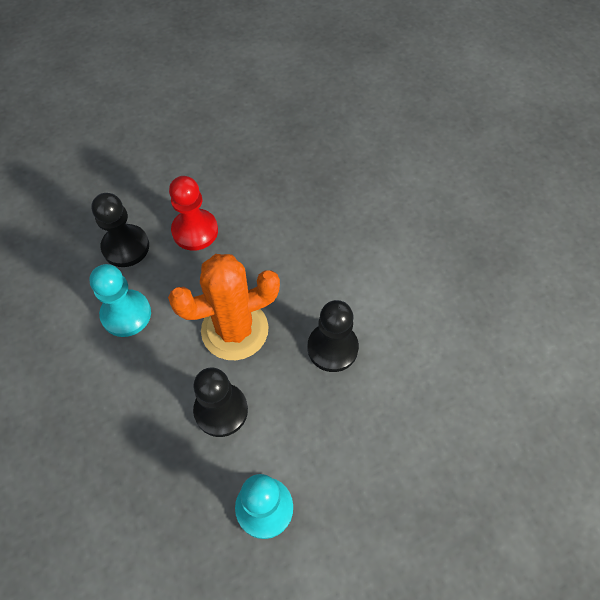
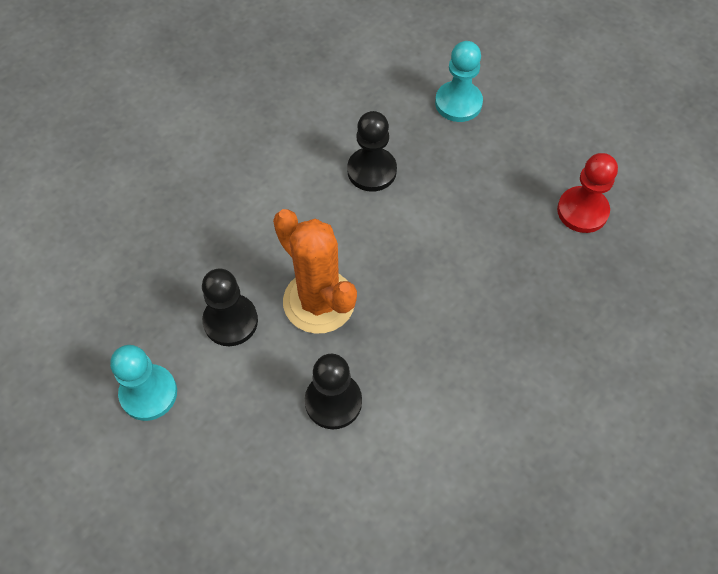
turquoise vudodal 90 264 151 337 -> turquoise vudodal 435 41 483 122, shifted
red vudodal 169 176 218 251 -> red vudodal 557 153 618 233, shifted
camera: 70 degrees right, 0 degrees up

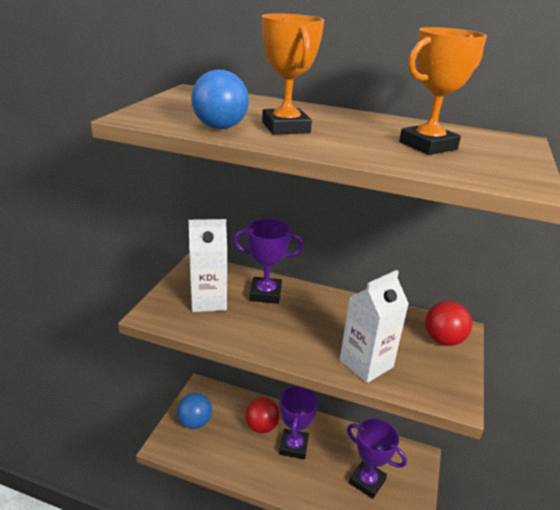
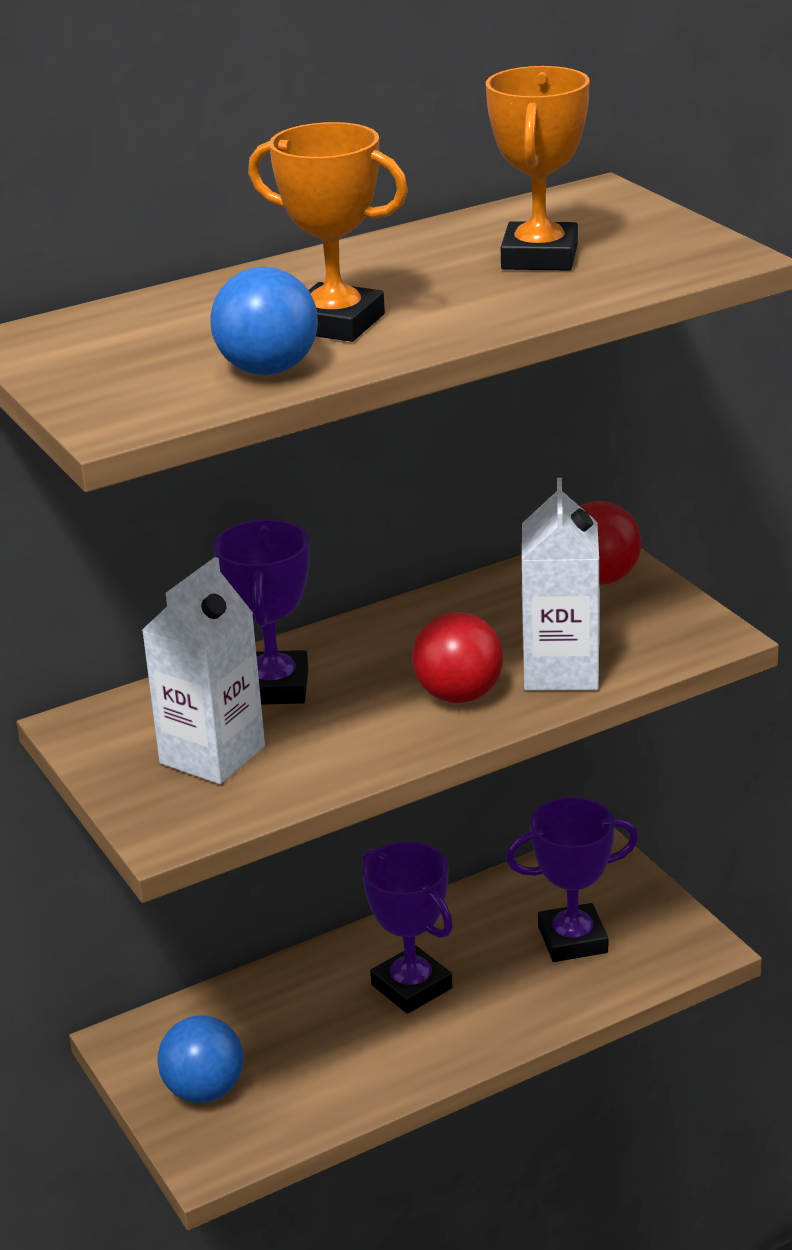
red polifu 245 397 280 434 -> red polifu 412 612 503 703, shifted
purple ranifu 233 219 304 304 -> purple ranifu 213 519 310 705, 45 degrees counterclockwise
camera: 45 degrees left, 0 degrees up

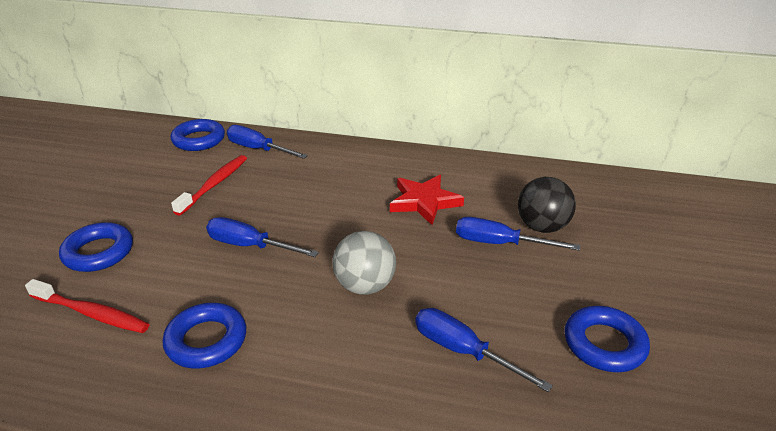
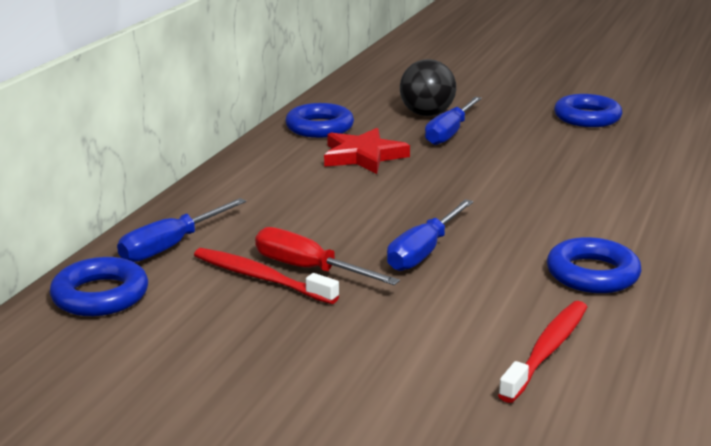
grey polifu 332 231 396 295 -> none
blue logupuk 415 308 553 392 -> none
none -> red logupuk 255 227 400 285
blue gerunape 59 222 133 272 -> blue gerunape 285 103 354 138, shifted
camera: 80 degrees left, 10 degrees down

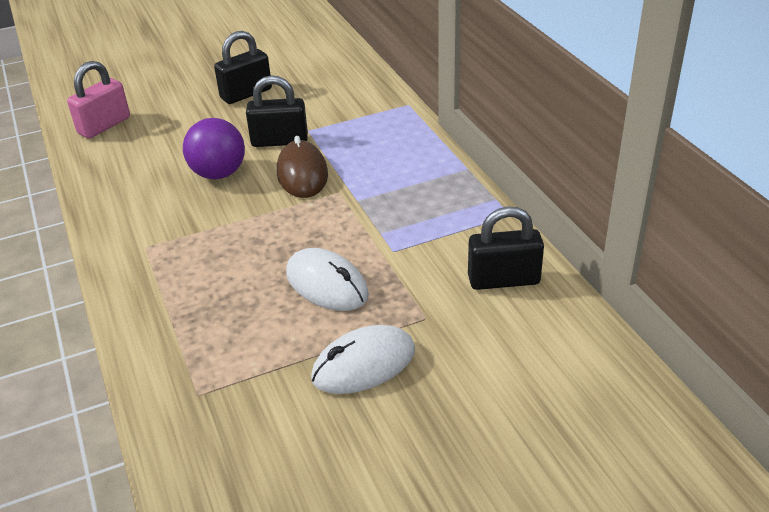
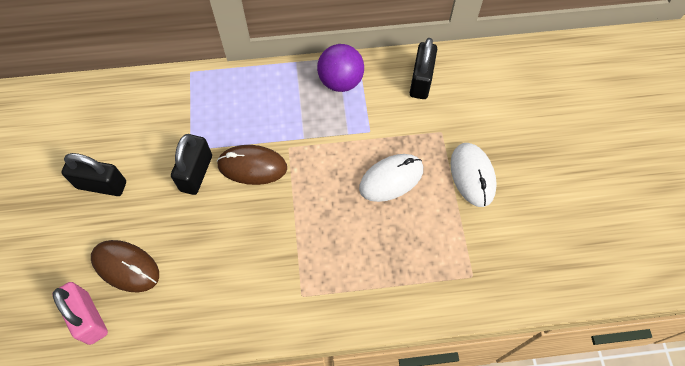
none -> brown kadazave 91 240 159 292
purple polifu 183 118 245 179 -> purple polifu 317 44 364 92, shifted
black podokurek 214 31 272 104 -> black podokurek 62 153 126 196, 60 degrees counterclockwise
camera: 75 degrees left, 25 degrees up

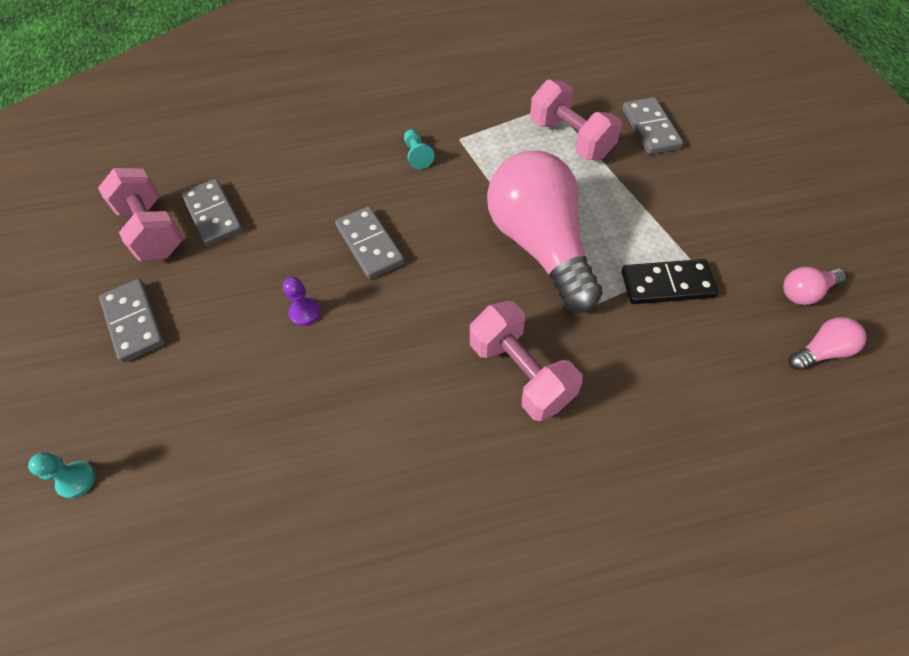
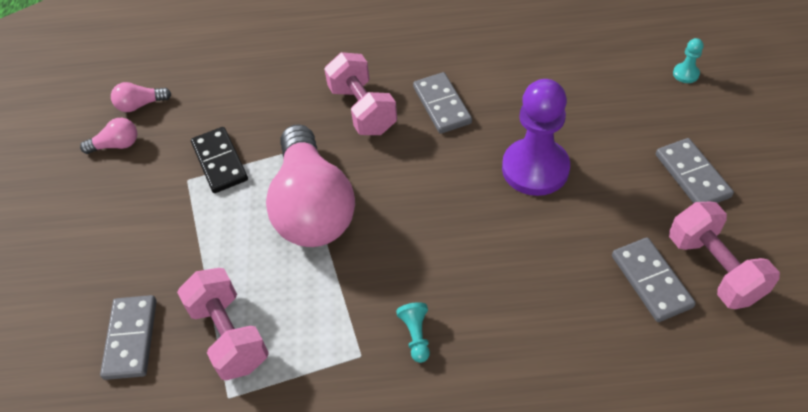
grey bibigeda 335 206 405 279 -> grey bibigeda 413 72 472 134, shifted
black bibigeda 621 259 719 304 -> black bibigeda 191 127 248 193, 60 degrees clockwise
purple vudodal 283 277 321 326 -> purple vudodal 502 79 570 196, x2.43
camera: 170 degrees left, 5 degrees down

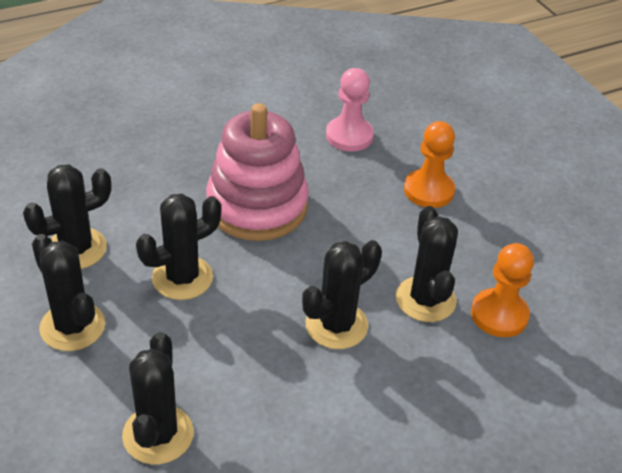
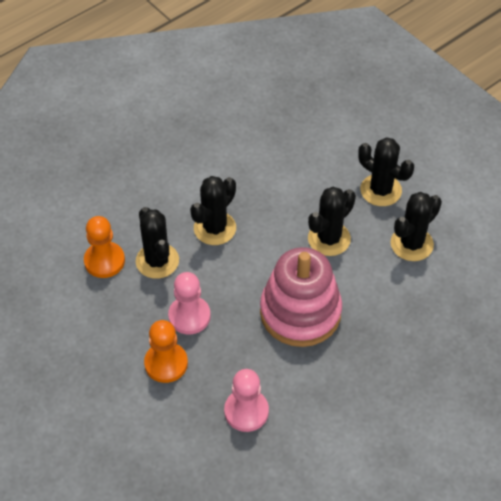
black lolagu 122 332 194 464 -> none
none -> pink vudodal 168 272 211 335
camera: 170 degrees right, 10 degrees up

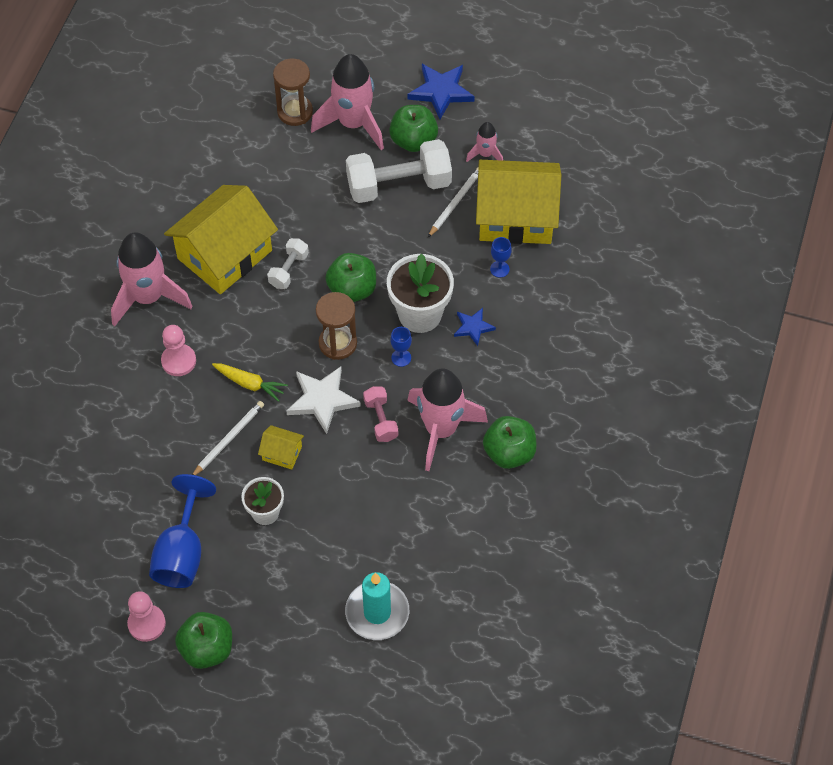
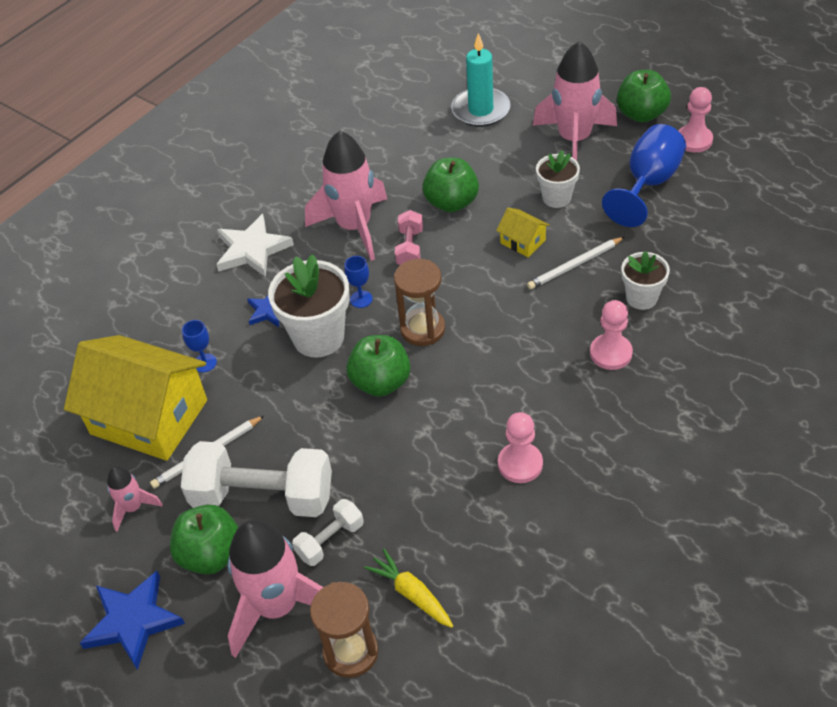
none -> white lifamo 621 251 670 310
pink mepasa 111 233 193 326 -> pink mepasa 533 41 617 161, shifted
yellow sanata 212 363 288 402 -> yellow sanata 364 549 453 628, shifted
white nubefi 267 238 309 289 -> white nubefi 292 499 364 566, shifted
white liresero 286 367 361 434 -> white liresero 216 214 294 277, shifted
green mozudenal 483 416 537 469 -> green mozudenal 422 158 479 212, shifted
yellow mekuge 164 185 278 294 -> pink vudodal 498 412 543 483
camera: 155 degrees left, 10 degrees down

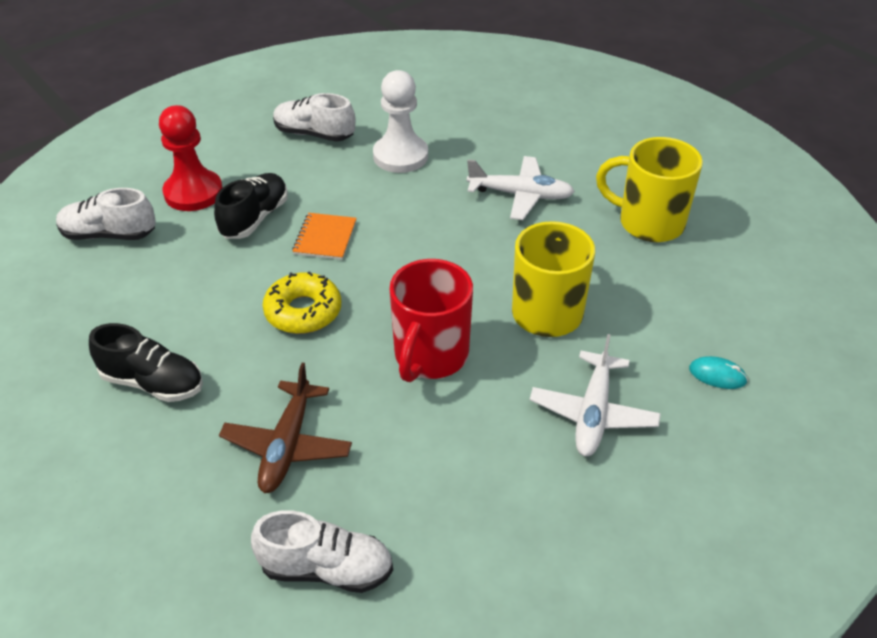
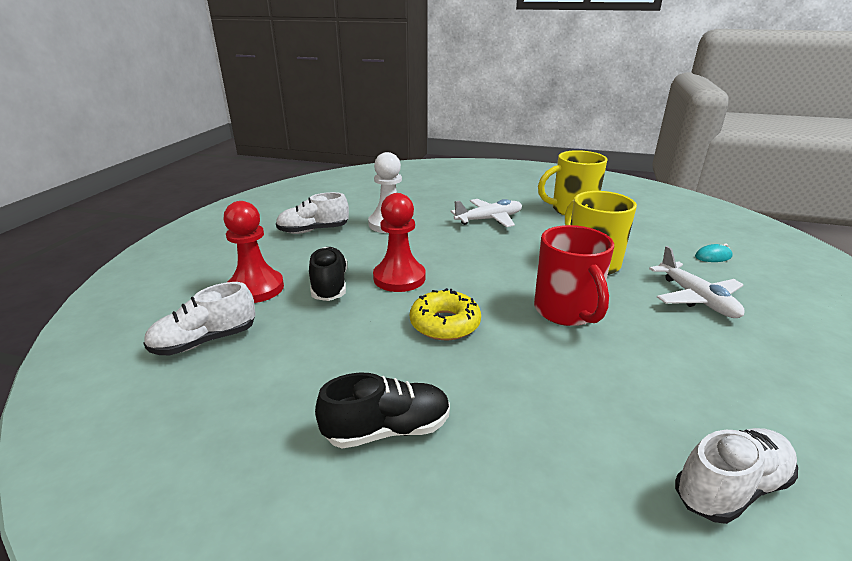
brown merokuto 219 363 352 493 -> none
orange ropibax 292 213 357 260 -> red vudodal 373 193 425 292
camera: 35 degrees left, 15 degrees down

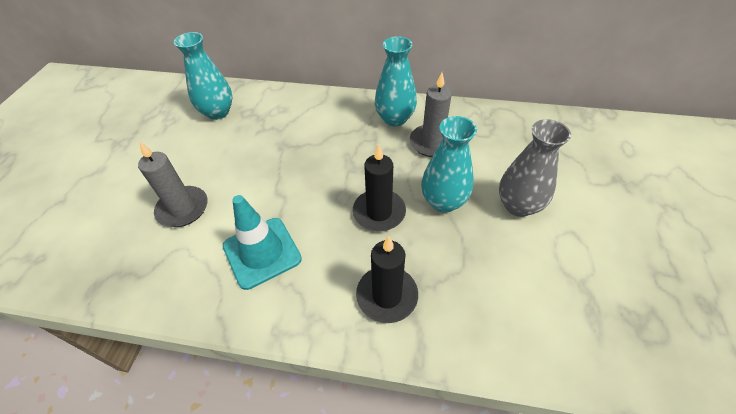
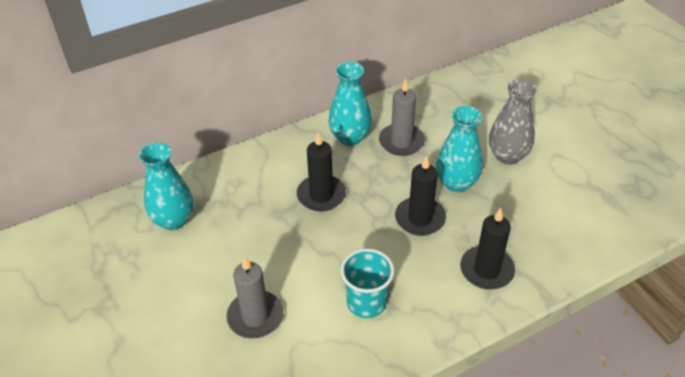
none -> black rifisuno 297 132 346 211
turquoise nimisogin 223 195 302 290 -> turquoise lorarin 340 249 394 318
camera: 40 degrees left, 5 degrees down

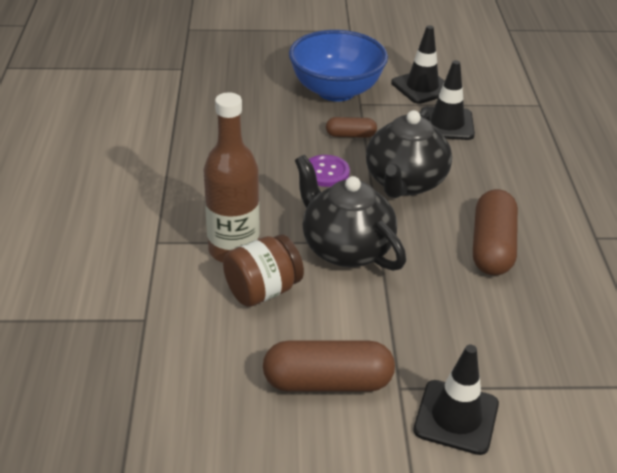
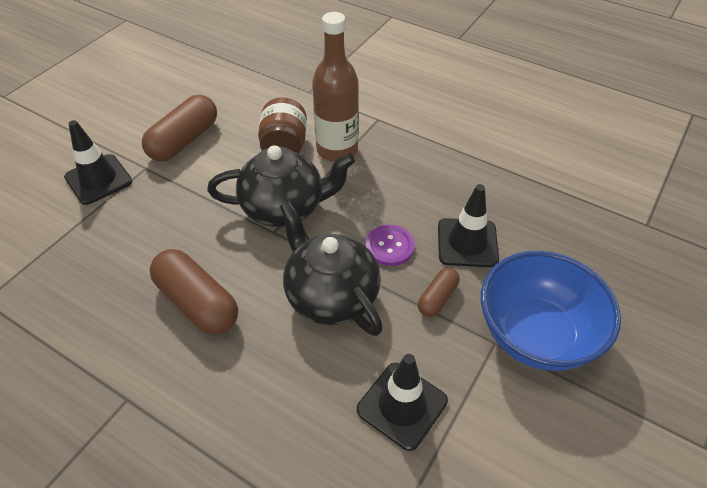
black nimisogin 391 25 445 104 -> black nimisogin 438 184 499 267, shifted
camera: 125 degrees right, 10 degrees up

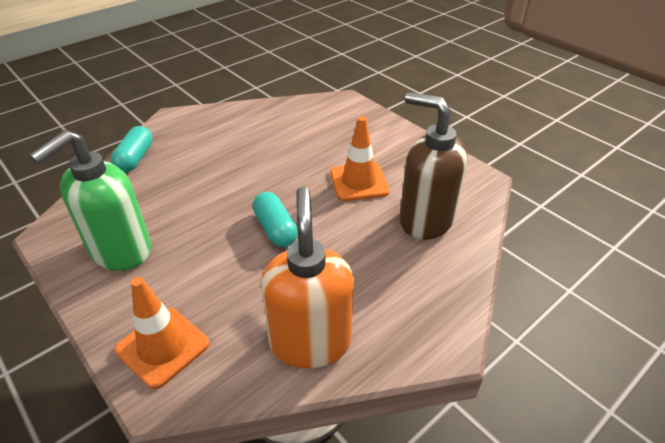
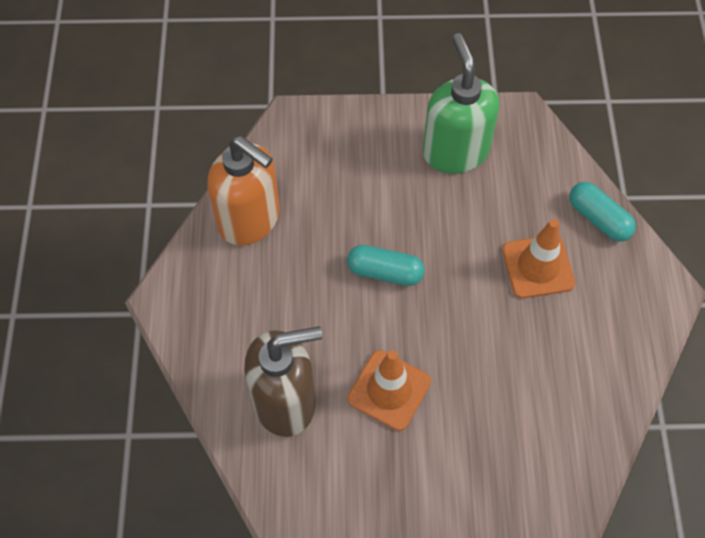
orange nimisogin 114 277 209 389 -> orange nimisogin 502 219 575 298, shifted
camera: 130 degrees right, 20 degrees up

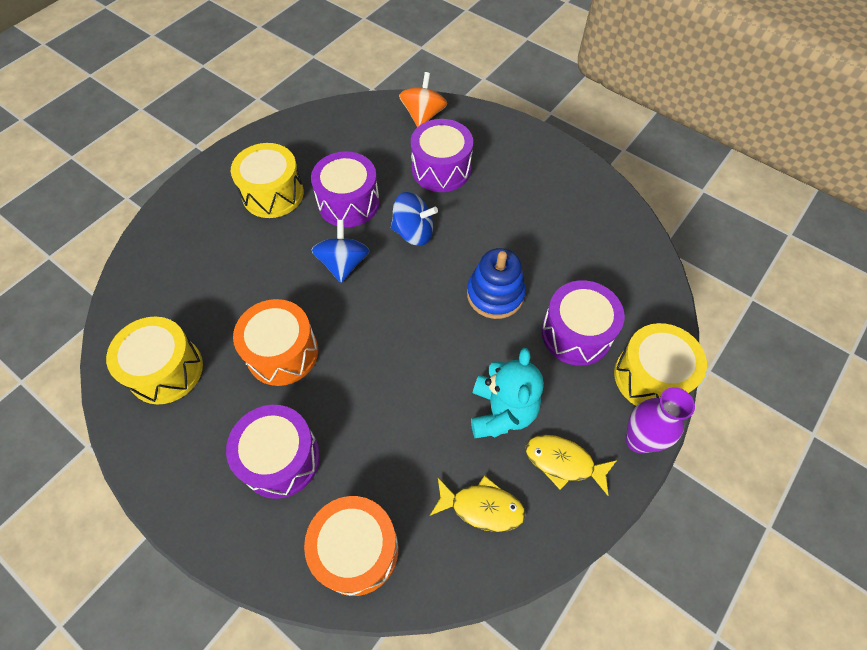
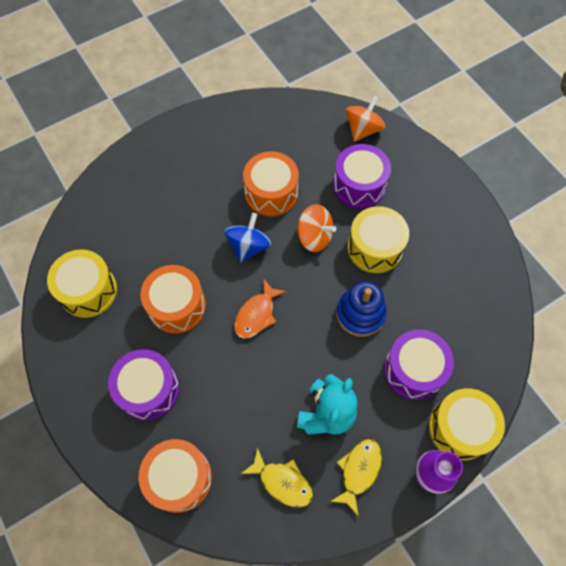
none -> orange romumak 234 278 286 339
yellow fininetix 231 143 304 218 -> yellow fininetix 348 206 409 273, shifted
purple fininetix 311 151 380 227 -> orange fininetix 243 151 299 216
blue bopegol 391 192 438 246 -> orange bopegol 297 204 336 252
yellow romumak 526 435 617 496 -> yellow romumak 330 439 382 515, 75 degrees clockwise
camera: 20 degrees right, 5 degrees up

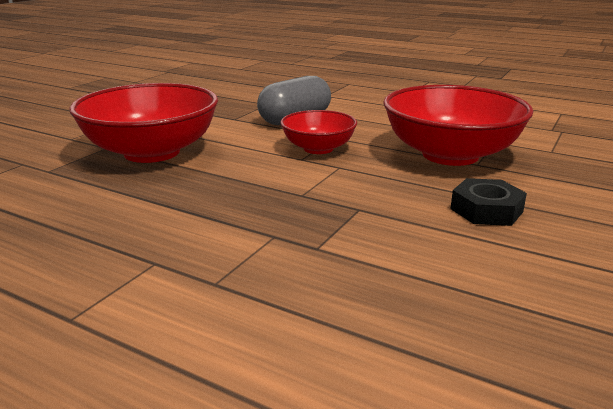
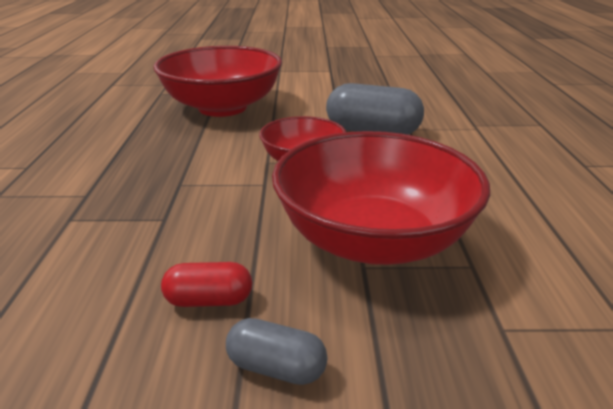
none -> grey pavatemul 226 318 327 385
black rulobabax 451 178 527 226 -> red pavatemul 161 262 252 307
camera: 60 degrees right, 5 degrees up

